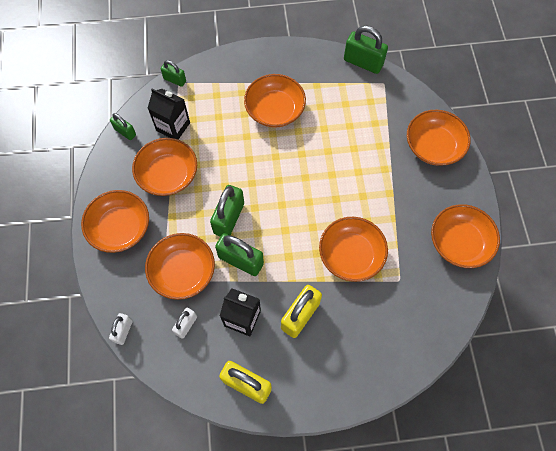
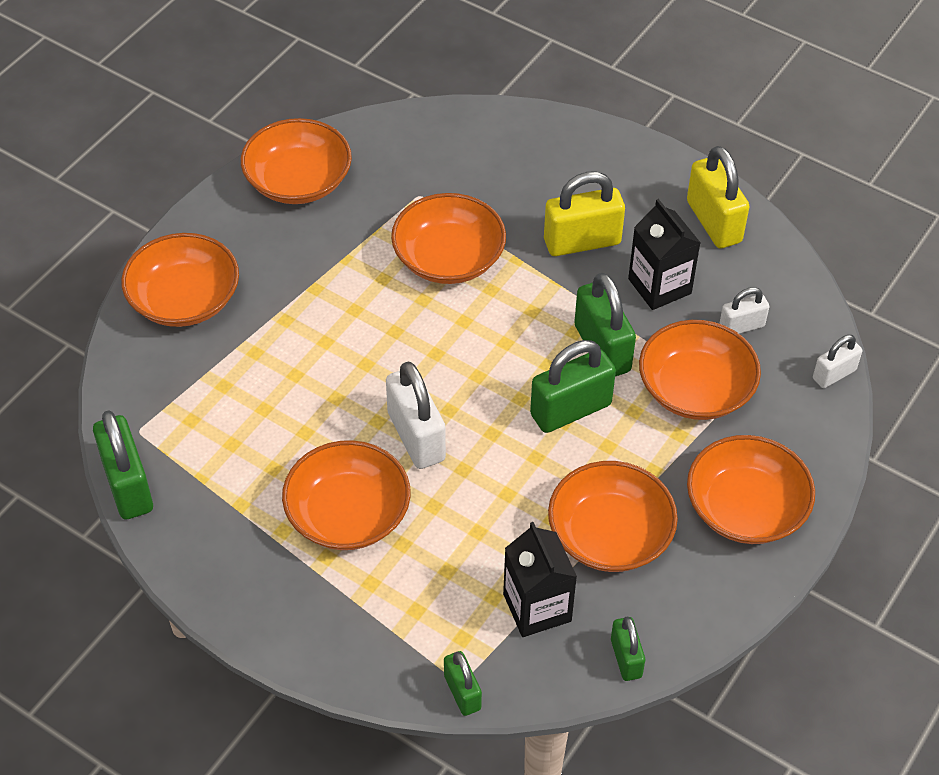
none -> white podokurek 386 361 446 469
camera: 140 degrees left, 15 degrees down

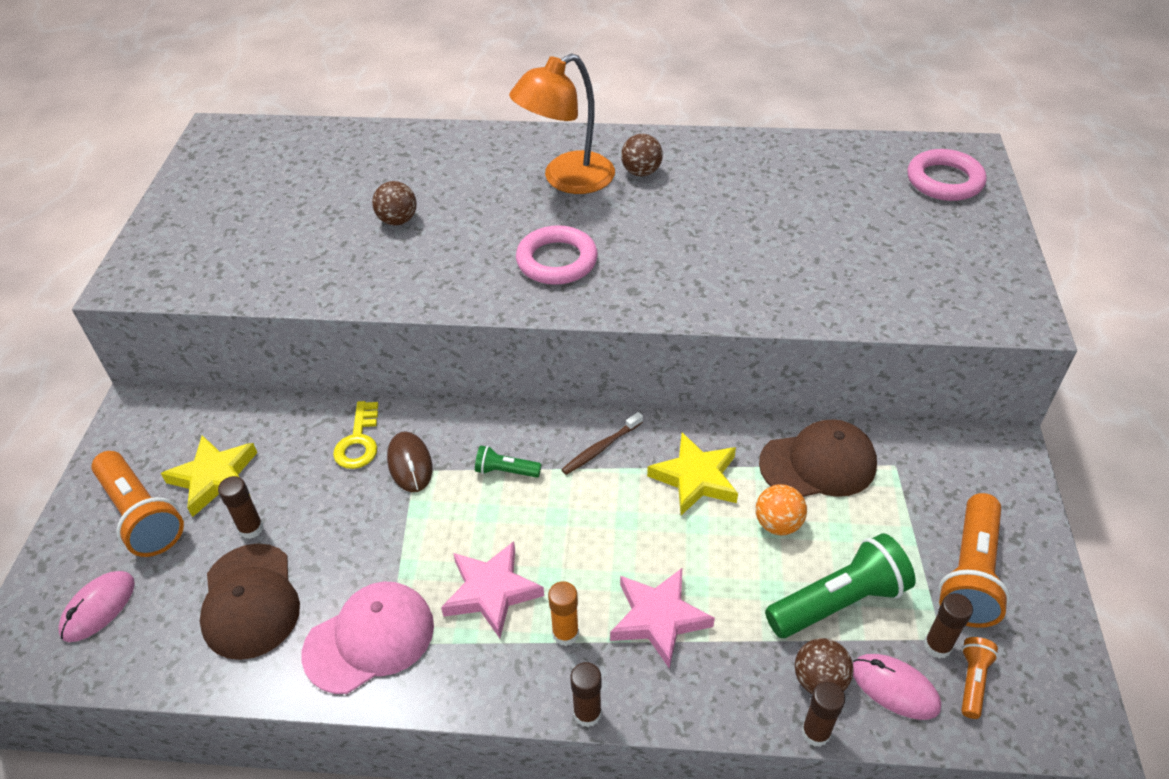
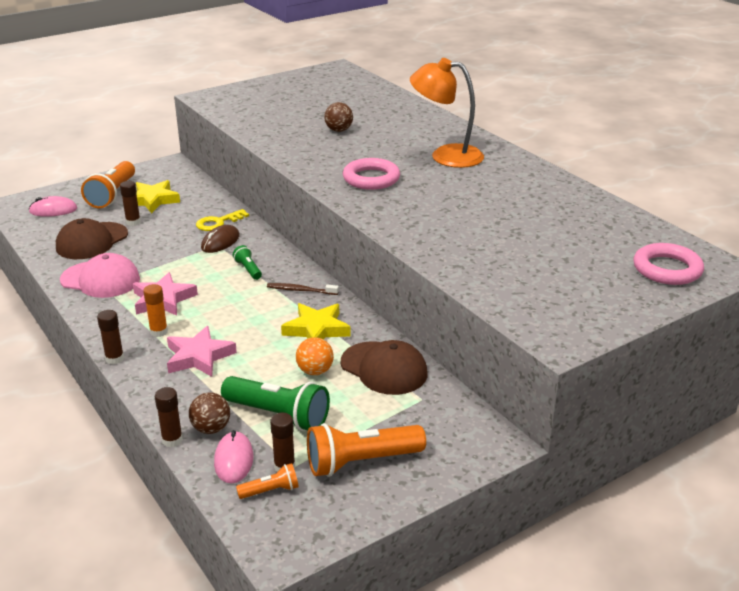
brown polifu 621 134 663 176 -> none
camera: 50 degrees right, 15 degrees down

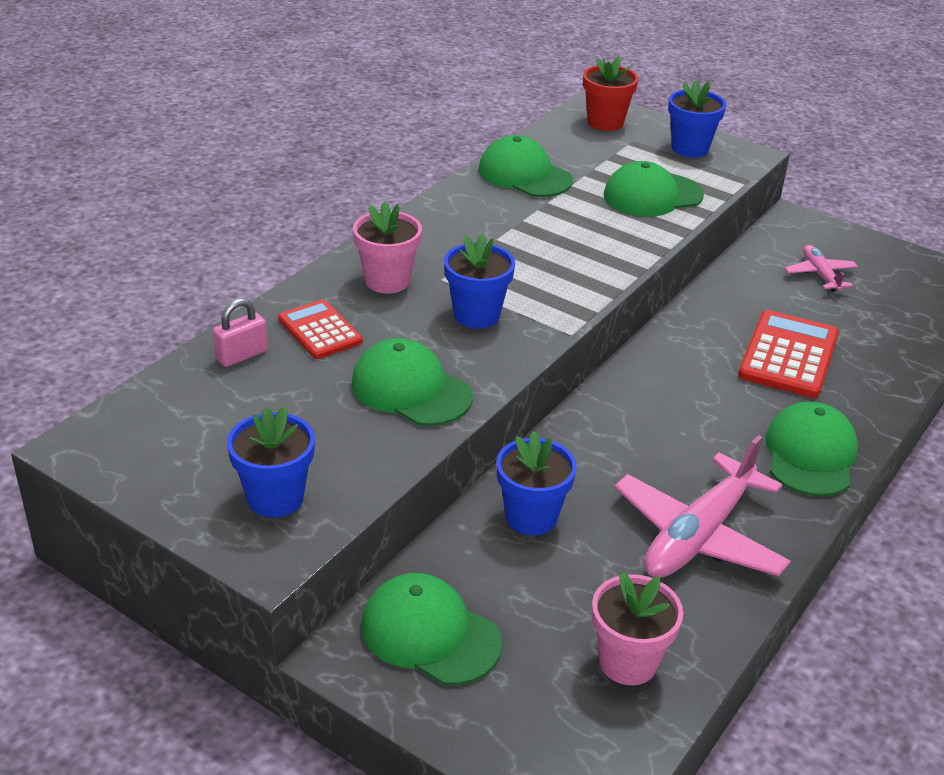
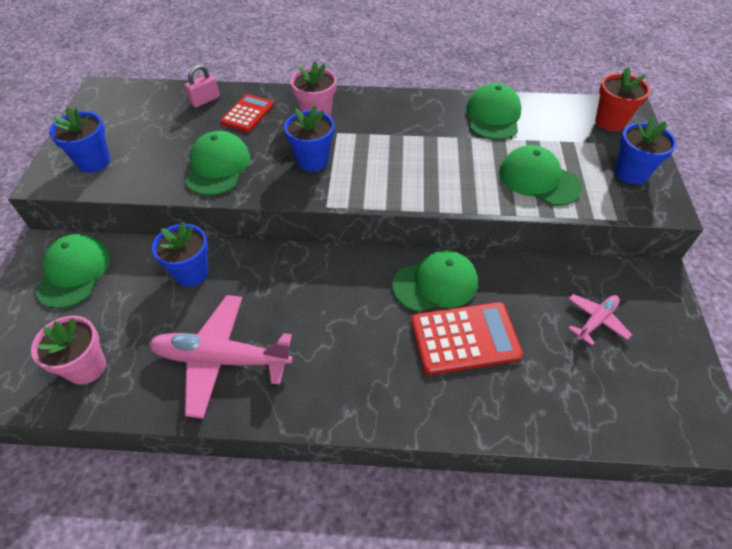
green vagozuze 765 401 858 496 -> green vagozuze 392 250 478 312, shifted
pink podokurek 213 298 268 367 -> pink podokurek 185 64 220 108, 60 degrees counterclockwise
camera: 60 degrees right, 15 degrees up

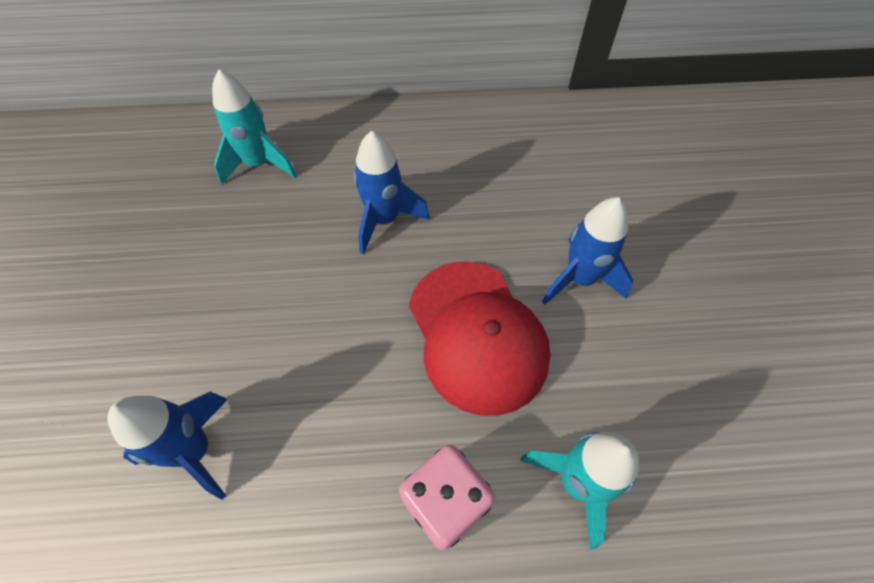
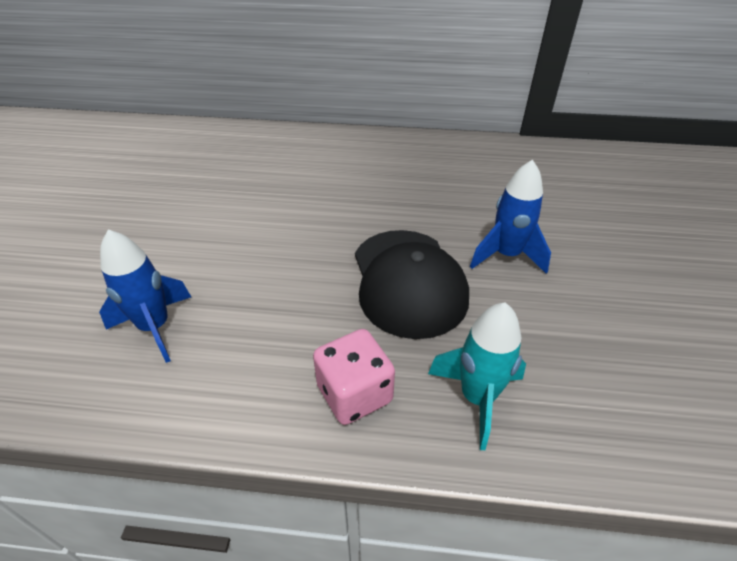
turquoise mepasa 212 69 296 185 -> none
blue mepasa 354 131 430 255 -> none
red vagozuze 409 262 551 416 -> black vagozuze 355 230 469 339
camera: 10 degrees right, 15 degrees down

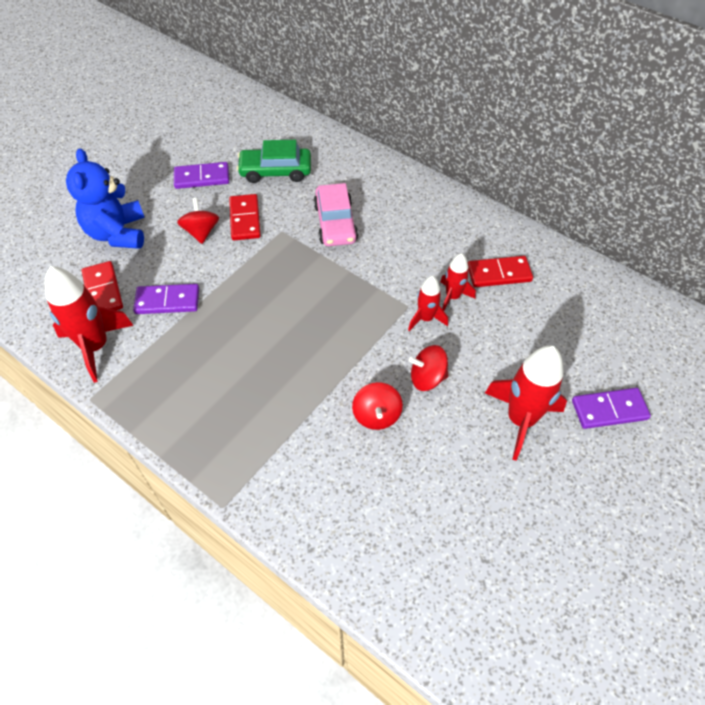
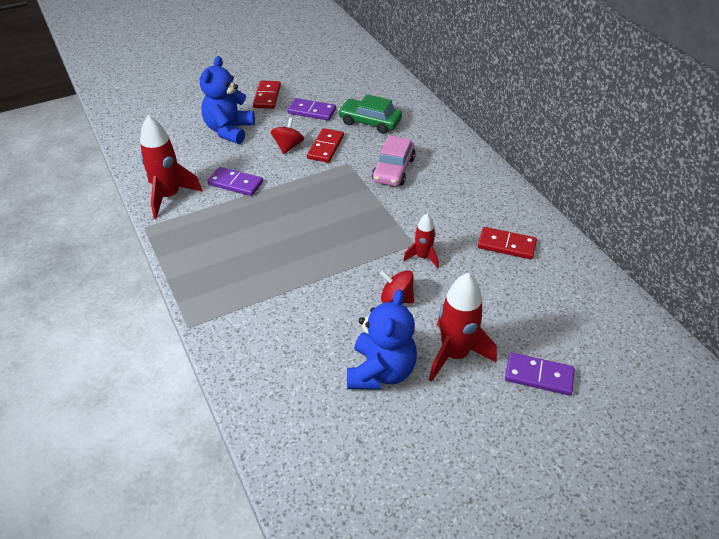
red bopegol 352 382 403 430 -> none
red mepasa 440 253 476 311 -> none
none -> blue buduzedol 347 289 417 389
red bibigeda 82 261 123 310 -> red bibigeda 253 81 281 109, shifted
camera: 25 degrees right, 10 degrees down

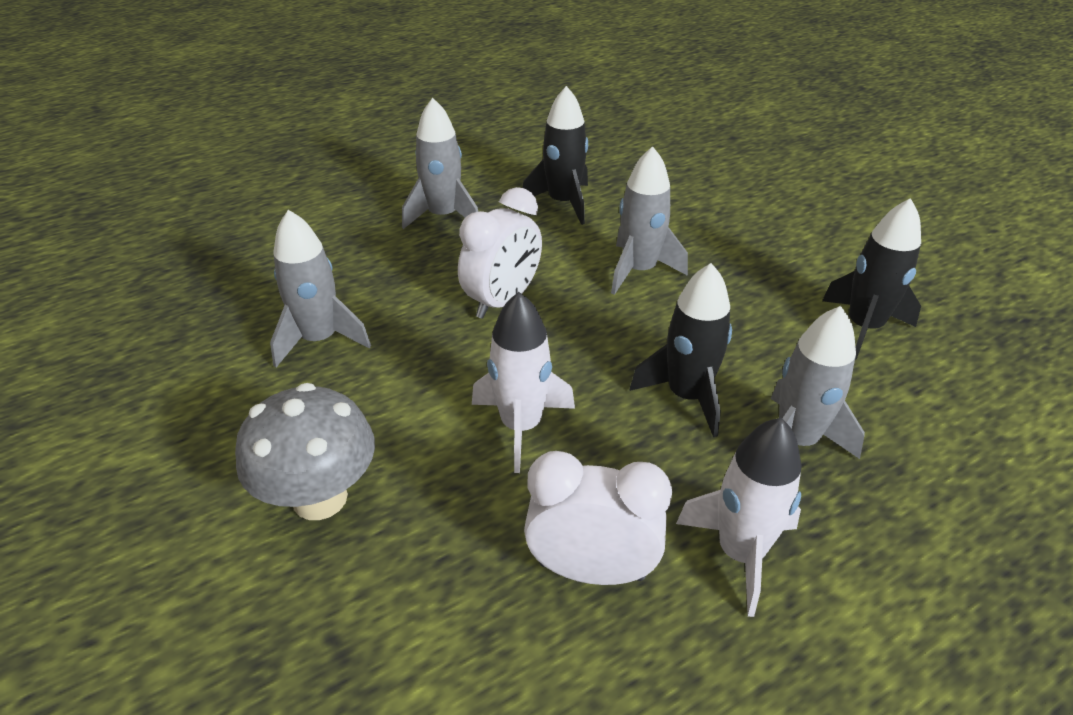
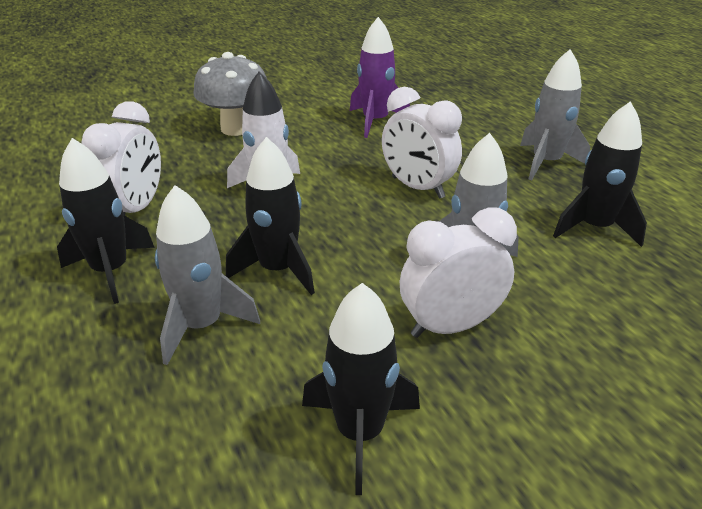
none -> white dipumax 400 207 517 338
grey mepasa 270 210 371 367 -> purple mepasa 350 17 410 138
white mepasa 676 418 802 617 -> black mepasa 57 138 155 304
camera: 95 degrees right, 5 degrees down

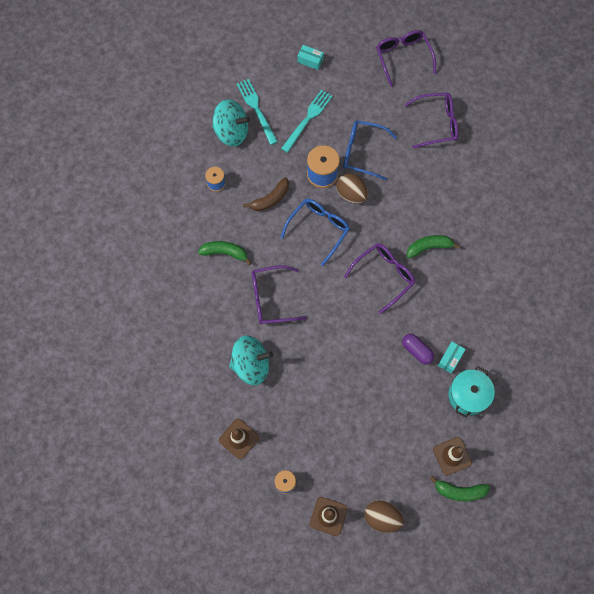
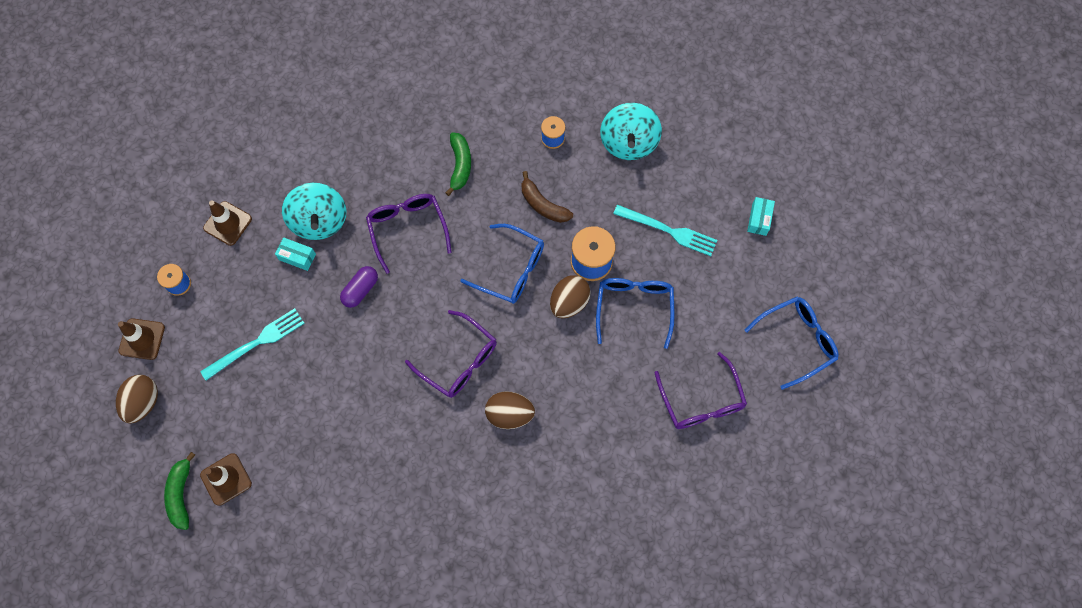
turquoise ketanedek 448 366 495 418 -> none
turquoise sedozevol 237 79 278 145 -> turquoise sedozevol 200 308 305 380, shifted
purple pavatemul 402 334 434 365 -> purple pavatemul 340 266 378 308, shifted
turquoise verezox 438 342 466 373 -> turquoise verezox 275 237 316 271, shifted
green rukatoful 407 235 460 258 -> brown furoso 485 391 535 429
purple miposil 376 30 436 87 -> blue miposil 744 297 839 390
camera: 80 degrees right, 0 degrees up

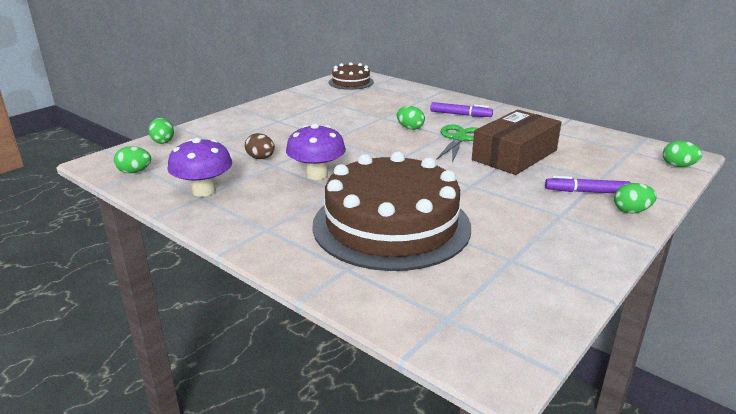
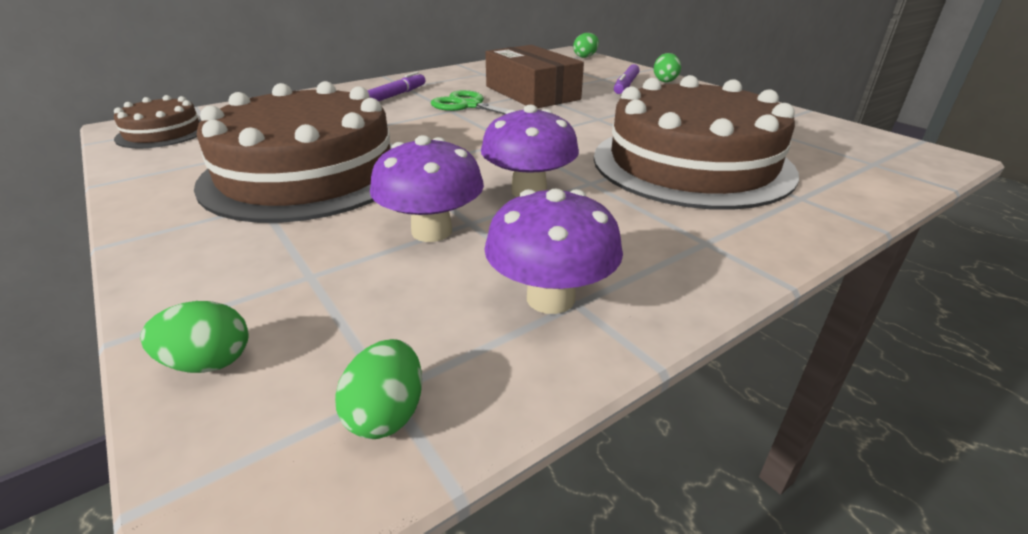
green furoso 397 106 425 130 -> none
none -> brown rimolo 194 81 393 223
brown furoso 245 133 275 159 -> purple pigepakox 370 135 484 242
camera: 75 degrees left, 5 degrees up

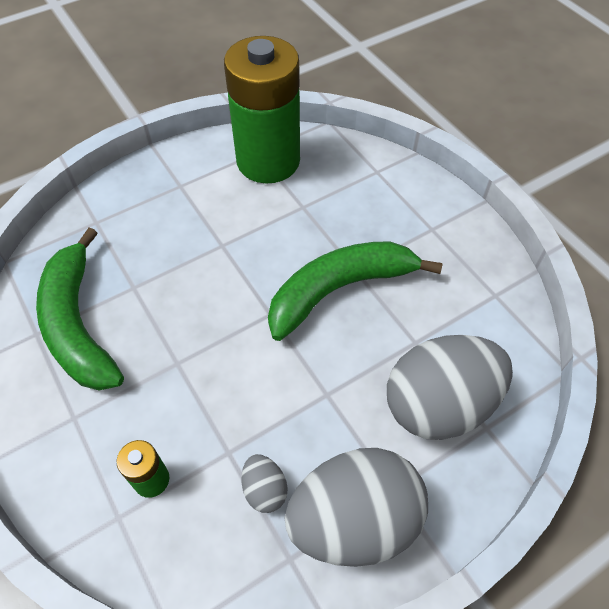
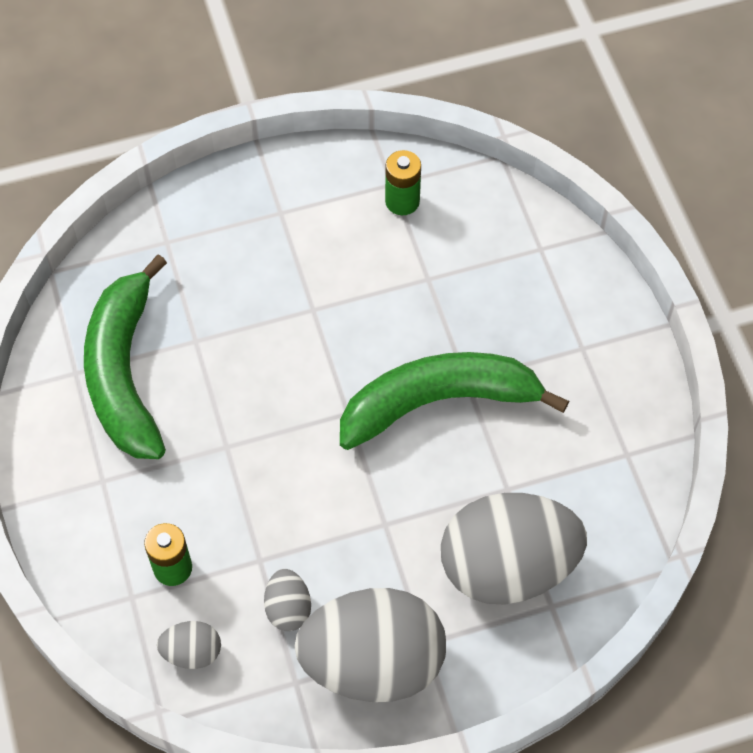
none -> grey furoso 157 621 221 669
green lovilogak 224 36 300 183 -> green lovilogak 385 150 421 215, x0.40
camera: 15 degrees right, 5 degrees up

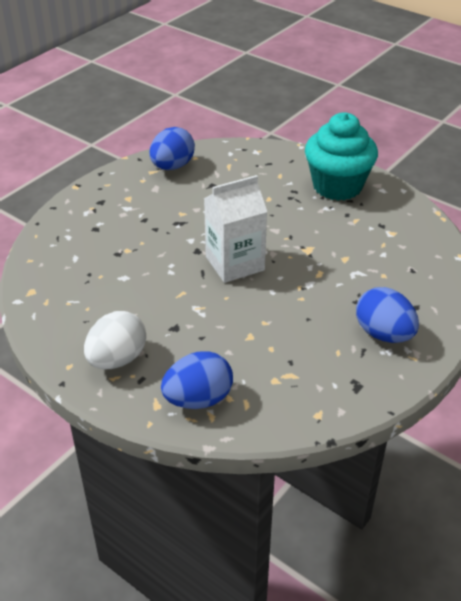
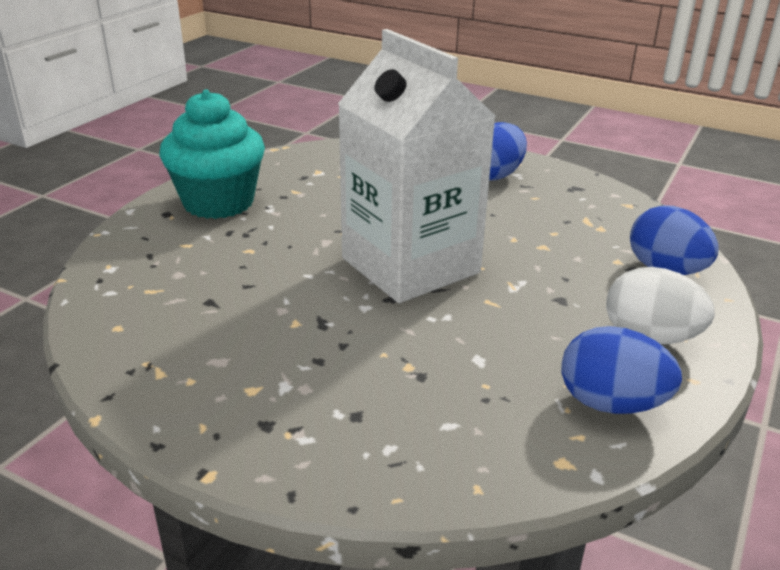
blue furoso 149 127 195 170 -> blue furoso 561 326 682 414, shifted
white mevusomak 204 175 267 283 -> white mevusomak 338 29 496 303, x1.57
camera: 100 degrees left, 10 degrees down

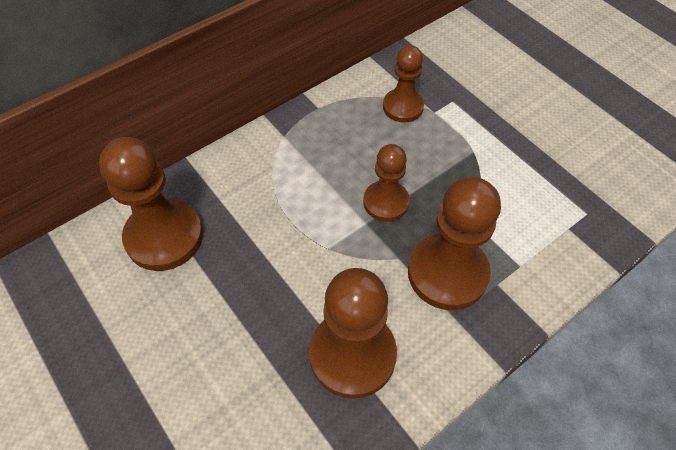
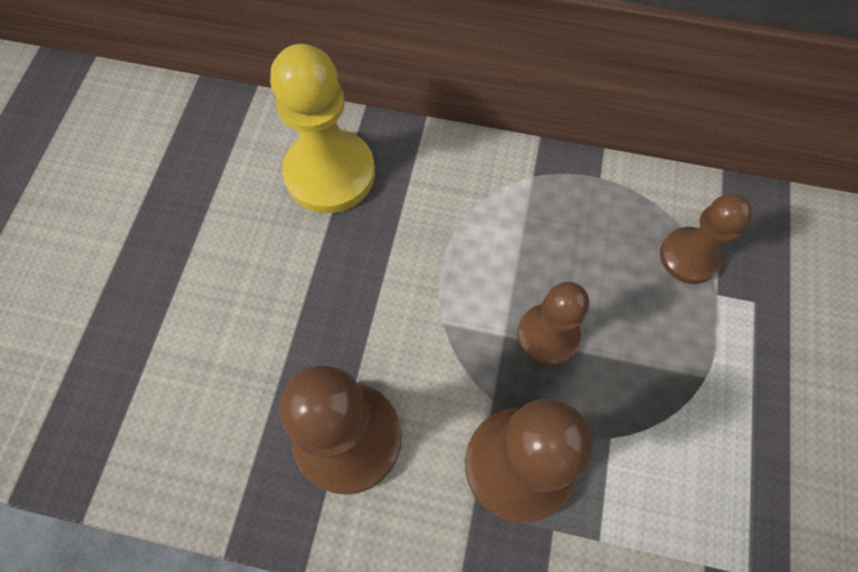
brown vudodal 99 137 203 271 -> yellow vudodal 270 44 375 213
camera: 50 degrees right, 10 degrees up

